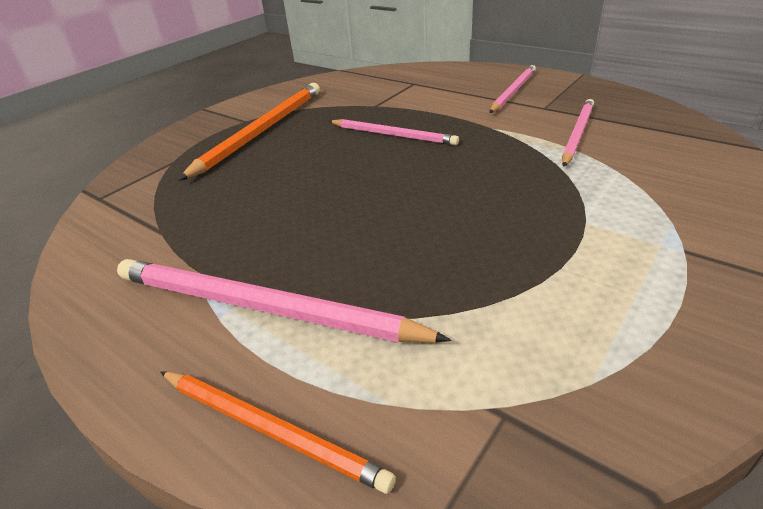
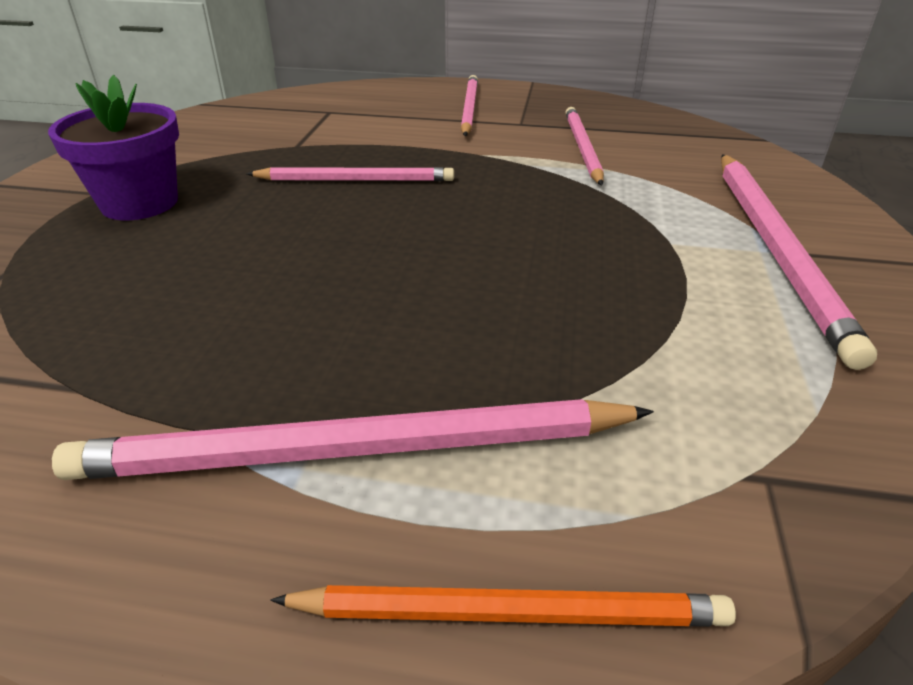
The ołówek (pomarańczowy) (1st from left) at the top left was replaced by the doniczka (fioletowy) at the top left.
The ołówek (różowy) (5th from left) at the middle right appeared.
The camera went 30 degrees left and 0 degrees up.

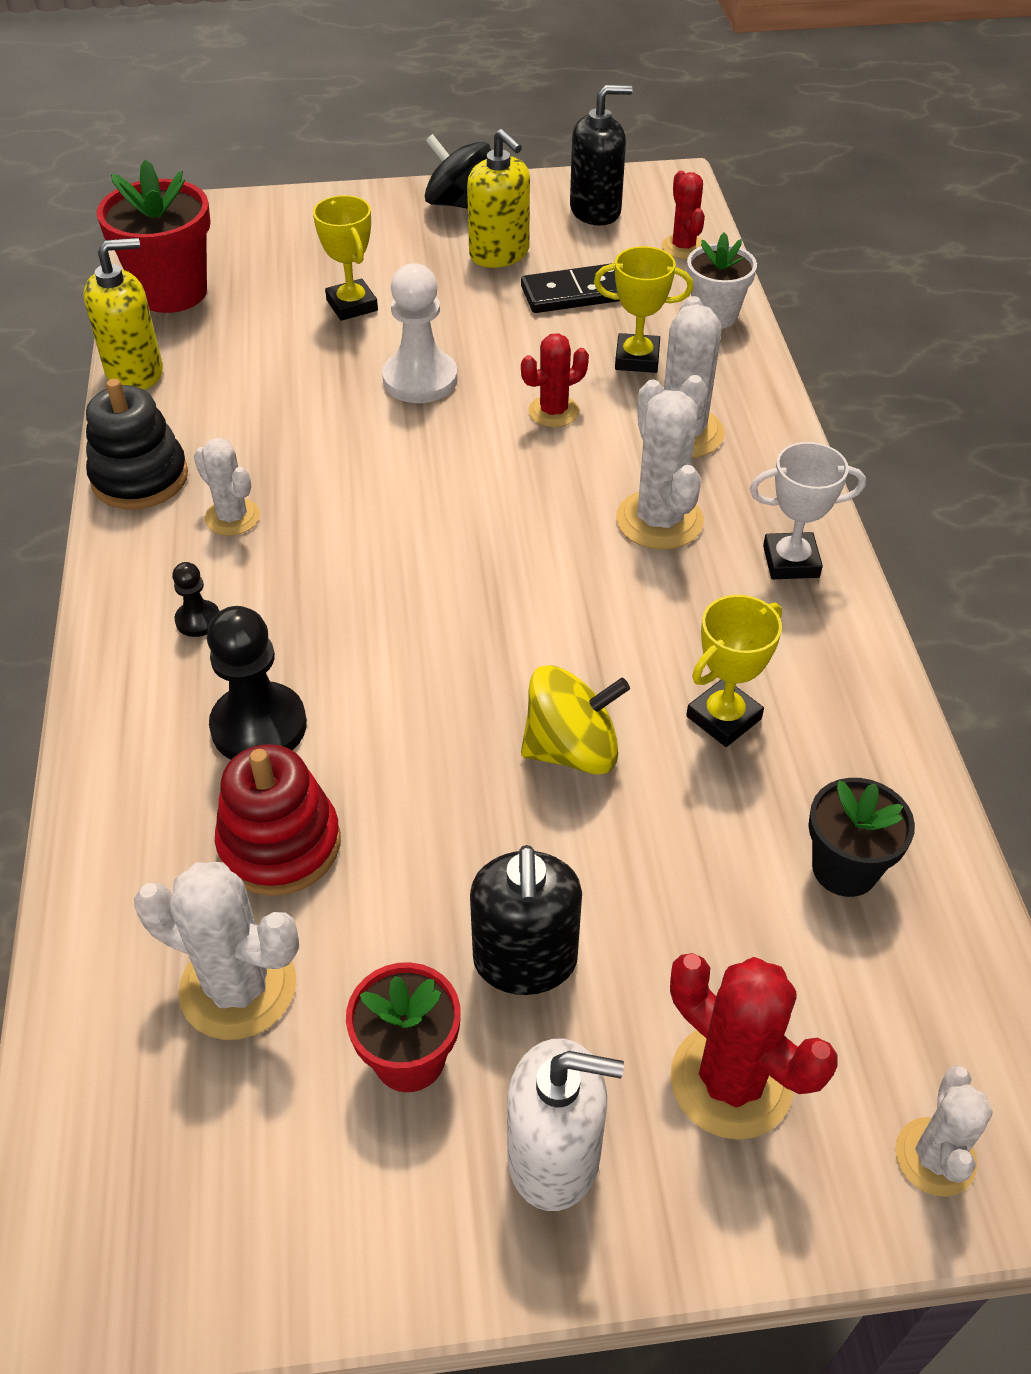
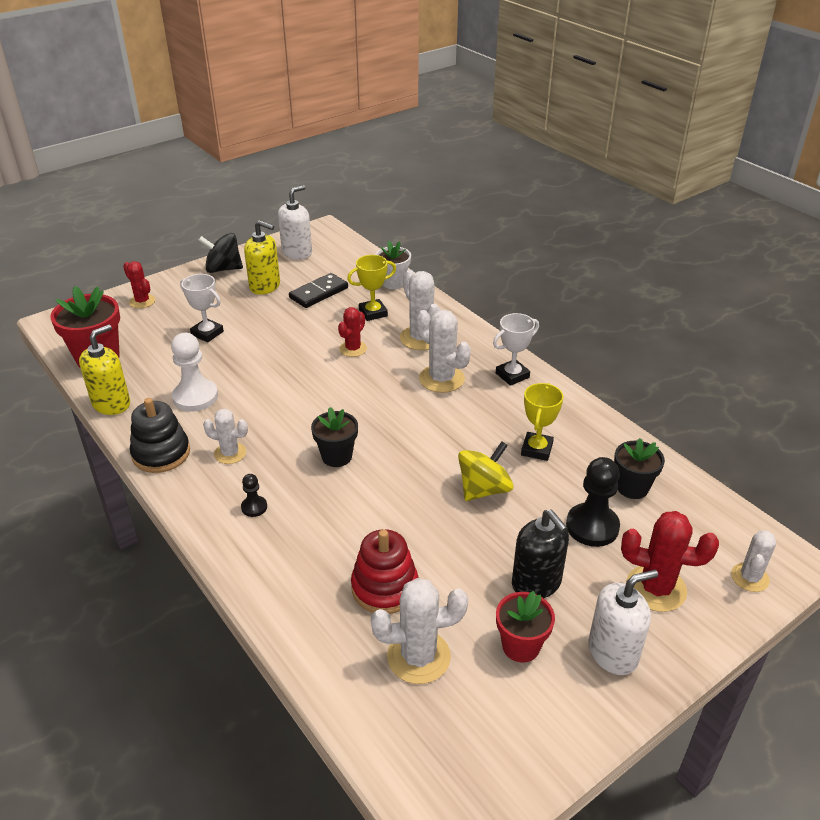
The pionek (czarny) (2nd from left) moved from the middle left to the middle right.
The puchar (żółty) (1st from left) at the top centre became the puchar (biały) (1st from left) at the middle left.
The pionek (biały) moved from the top centre to the middle left.
The dozownik mydła (czarny) (2nd from left) at the top centre became the dozownik mydła (biały) (1st from left) at the top centre.
The kaktus (czerwony) (2nd from left in the first image) moved from the top centre to the middle left.
The kaktus (biały) (5th from left) at the bottom right turned 45 degrees clockwise.
The doniczka (czarny) (1st from left) at the centre appeared.
The camera went 30 degrees left and 10 degrees down.

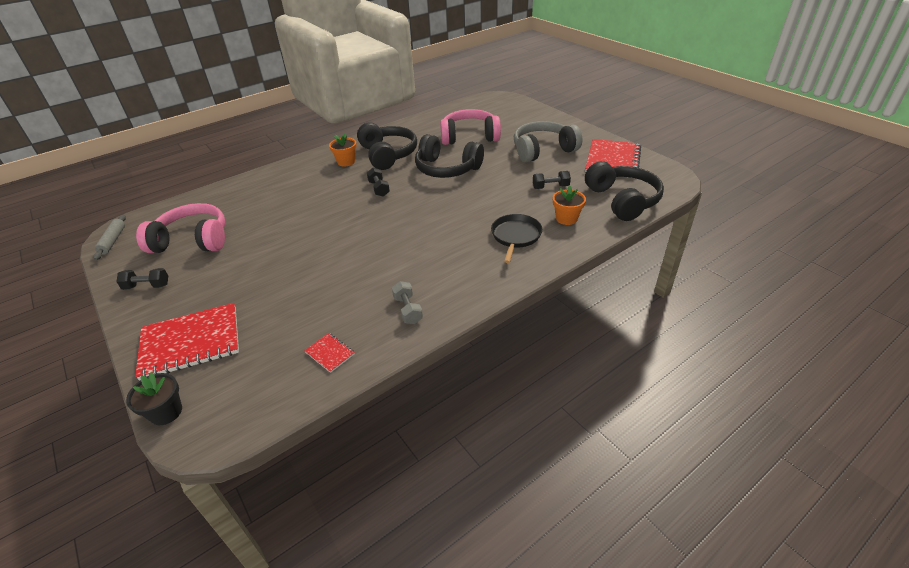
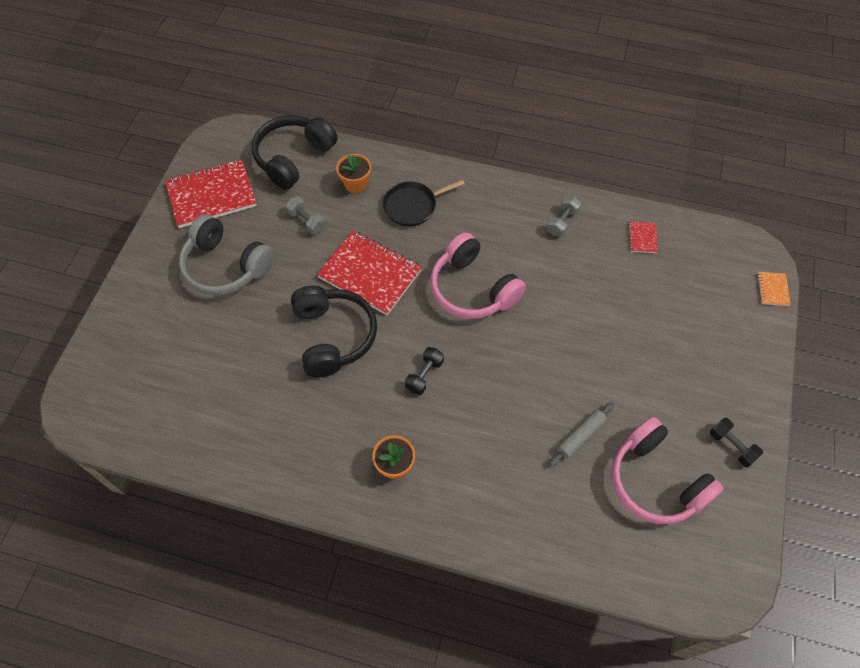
The wałek do ciasta (szary) moved from the middle left to the middle right.
The doniczka (czarny) at the bottom left was replaced by the zeszyt (pomarańczowy) at the middle right.
The zeszyt (czerwony) (1st from left in the first image) moved from the middle left to the centre.
The słuchawki (czarny) (1st from left) at the top centre disappeared.
The słuchawki (różowy) (2nd from left in the first image) moved from the top centre to the centre.
The hantel (czarny) (3rd from left) at the top centre became the hantel (szary) (1st from left) at the top centre.
The camera went 130 degrees left and 20 degrees up.

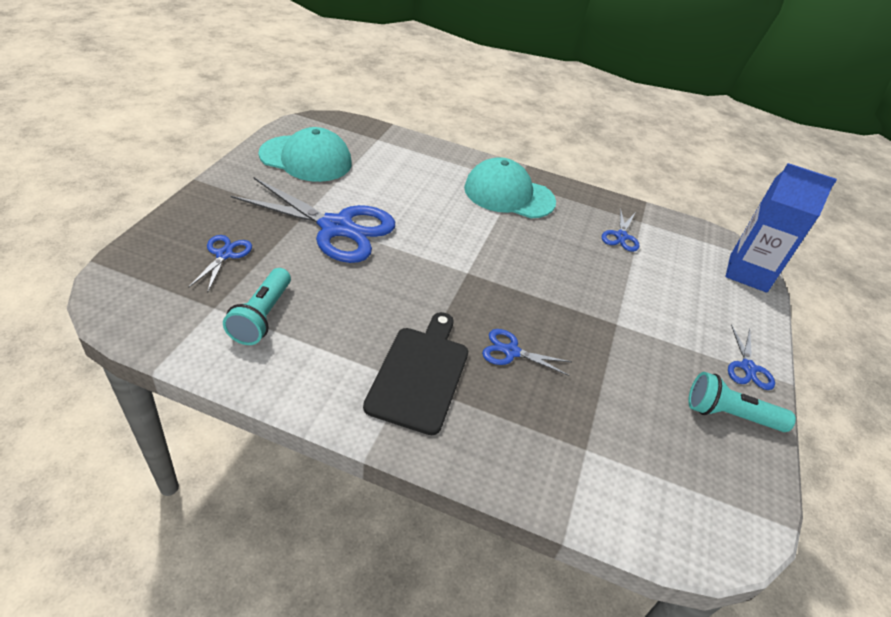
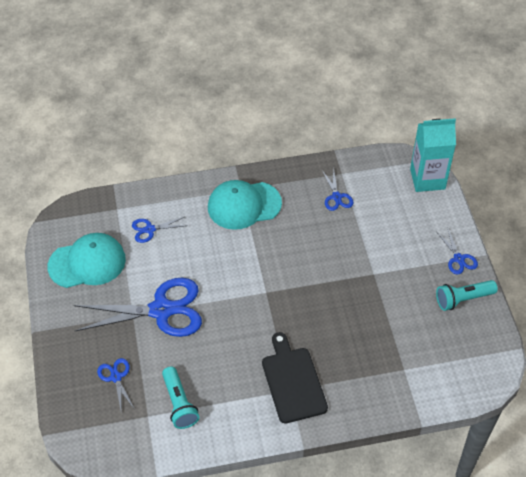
The nożyczki (niebieski) (3rd from left) moved from the centre to the middle left.
The karton mleka (niebieski) at the middle right became the karton mleka (turkusowy) at the top right.
The camera went 25 degrees left and 10 degrees up.

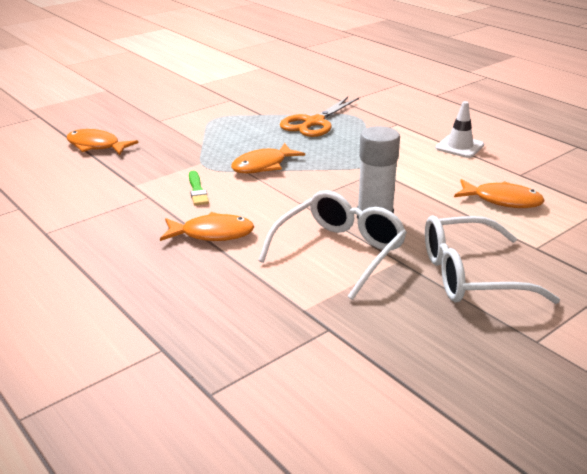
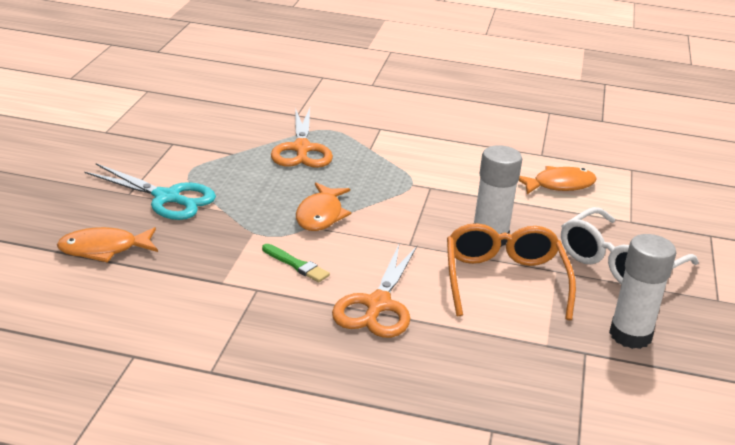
The ryba (pomarańczowy) (2nd from left) at the centre was replaced by the nożyczki (pomarańczowy) (2nd from left) at the centre.
The okulary (biały) (1st from left) at the centre became the okulary (pomarańczowy) at the middle right.
The pachołek (biały) at the top right disappeared.
The nożyczki (turkusowy) at the middle left appeared.
The klej w sztyfcie (biały) (2nd from left) at the middle right appeared.
The camera went 40 degrees left and 0 degrees up.

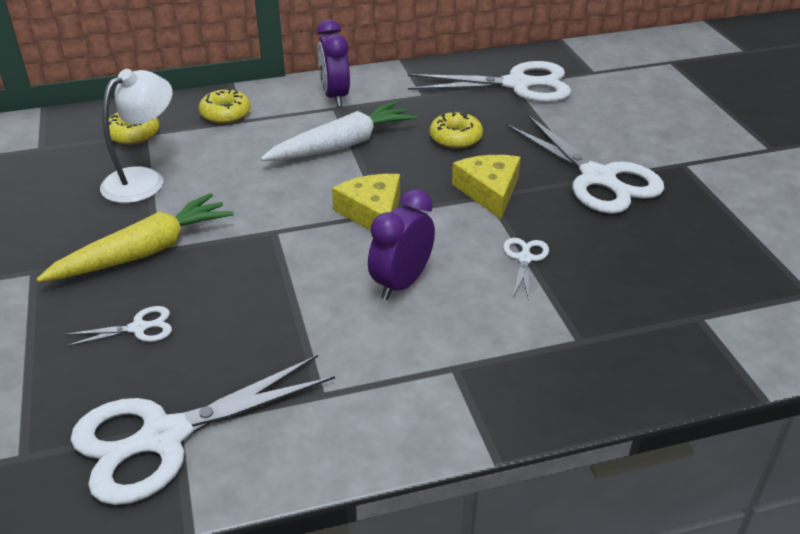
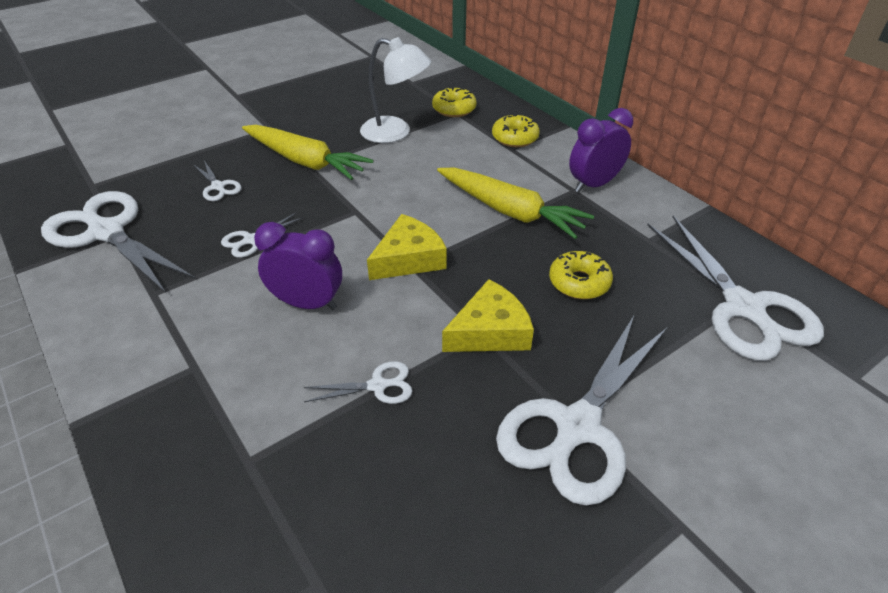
The marchewka (biały) at the top centre became the marchewka (żółty) (2nd from left) at the centre.
The nożyczki (biały) (3rd from left) at the middle left appeared.
The camera went 70 degrees right and 5 degrees up.

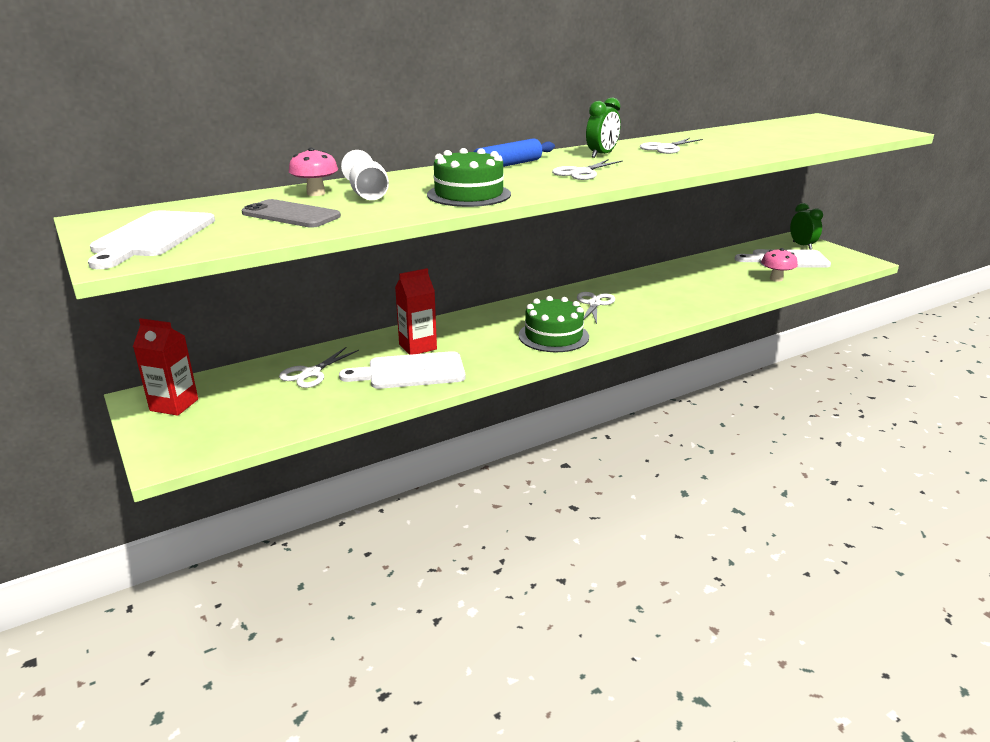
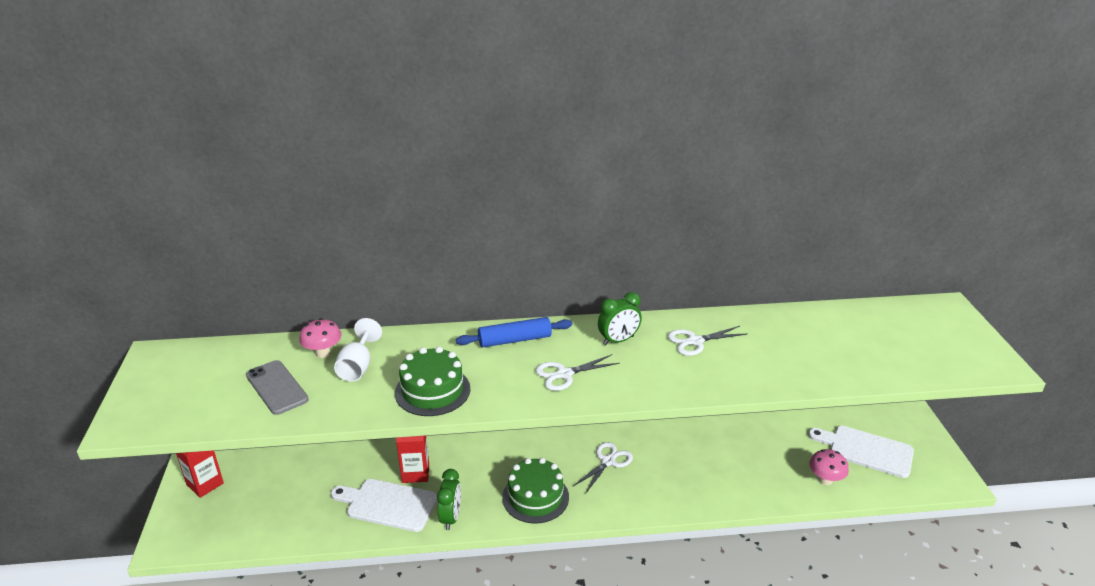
The deska do krojenia (biały) (1st from left) at the top left disappeared.
The nożyczki (biały) (1st from left) at the middle left disappeared.
The budzik (zielony) (2nd from left in the first image) moved from the top right to the bottom centre.
The camera went 25 degrees right and 5 degrees up.

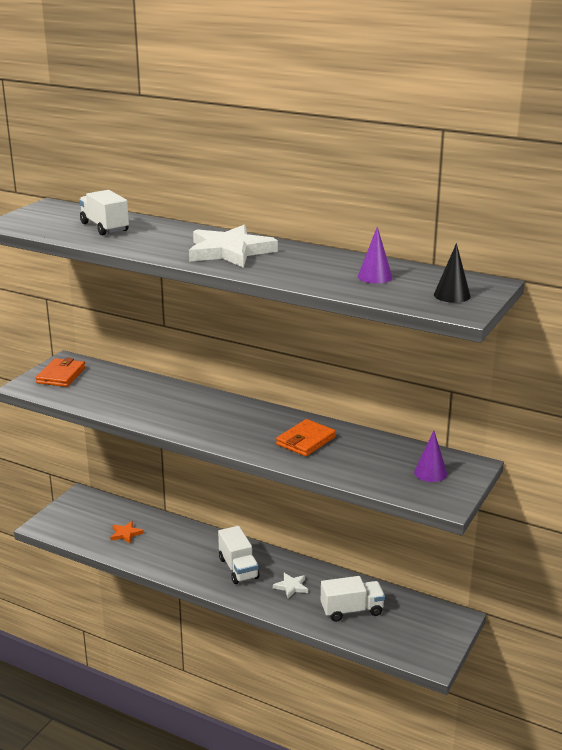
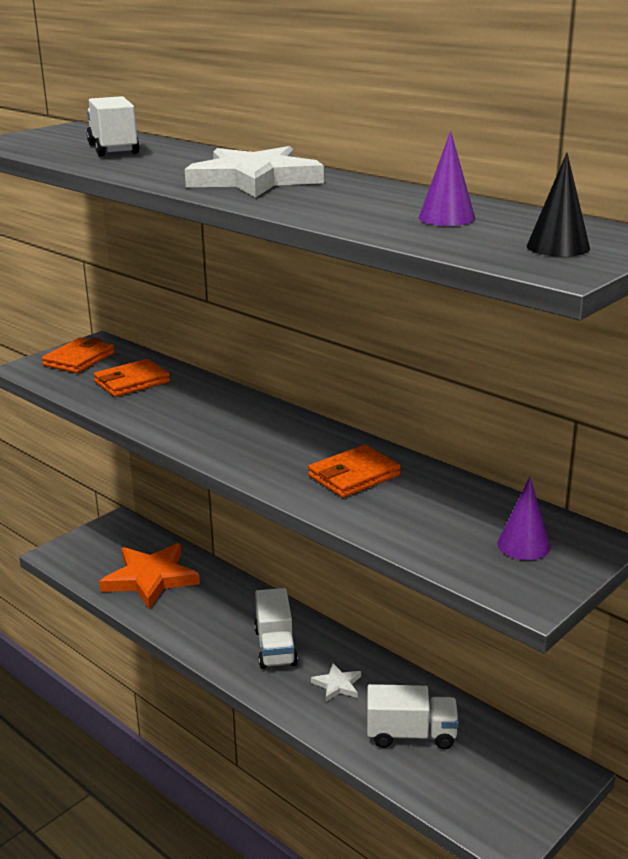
The gwiazda (pomarańczowy) at the bottom left changed to 2.20 times the size.
The portfel (pomarańczowy) (2nd from left) at the middle left appeared.
The camera went 15 degrees right and 0 degrees up.

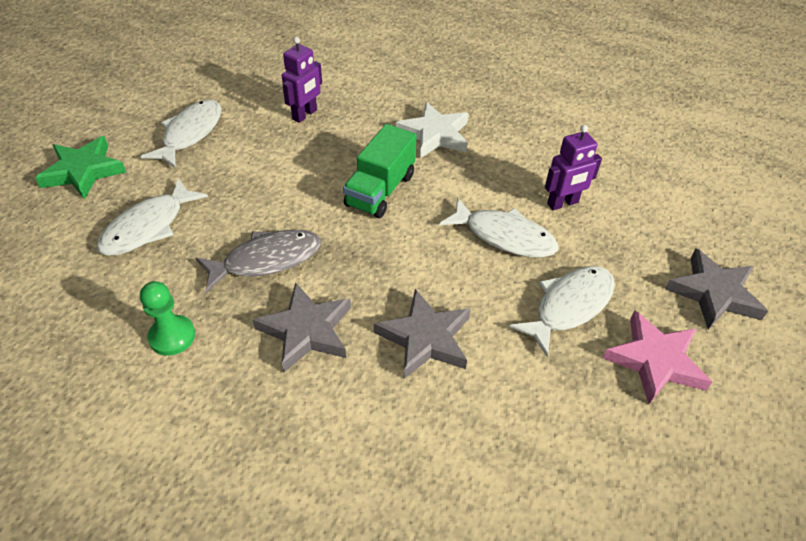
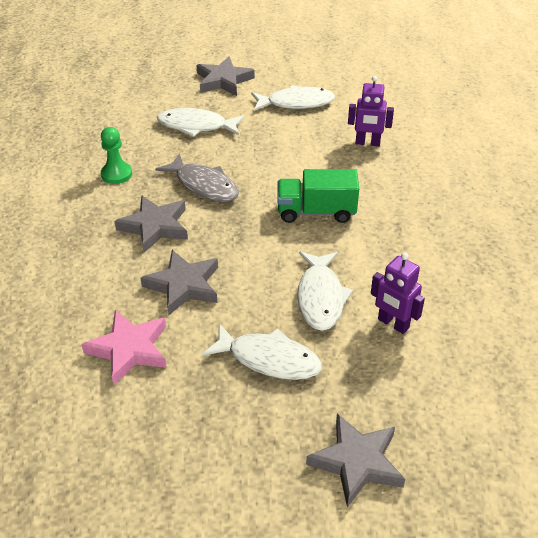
The gwiazda (zielony) at the top left became the gwiazda (szary) (3rd from left) at the top centre.
The gwiazda (biały) at the top centre disappeared.
The gwiazda (różowy) moved from the middle right to the middle left.
The camera went 65 degrees right and 5 degrees down.

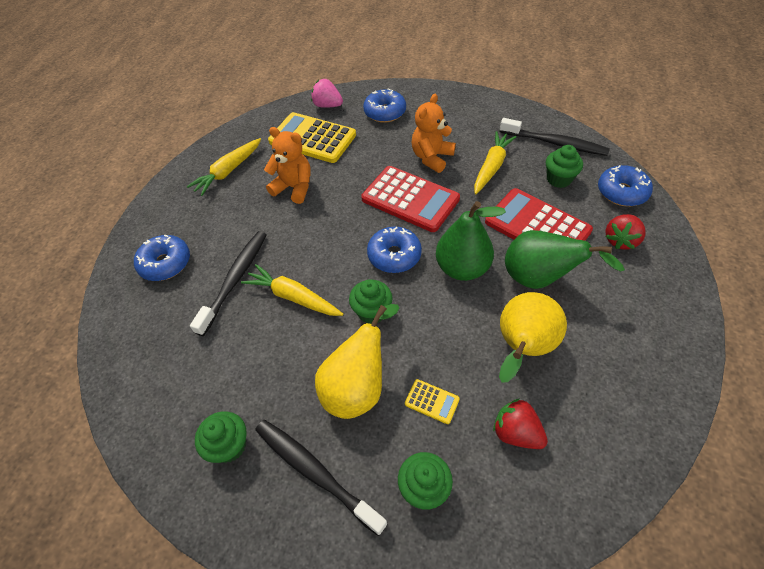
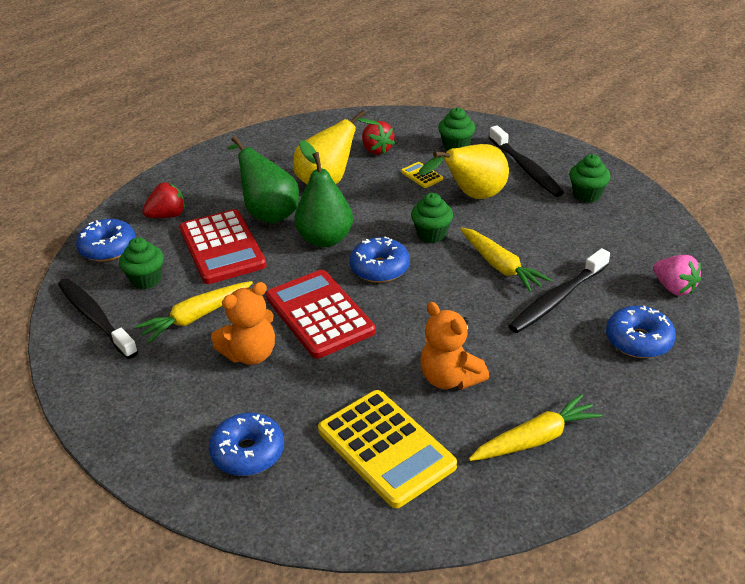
The truskawka (różowy) moved from the top centre to the middle right.
The camera went 155 degrees left and 15 degrees down.

